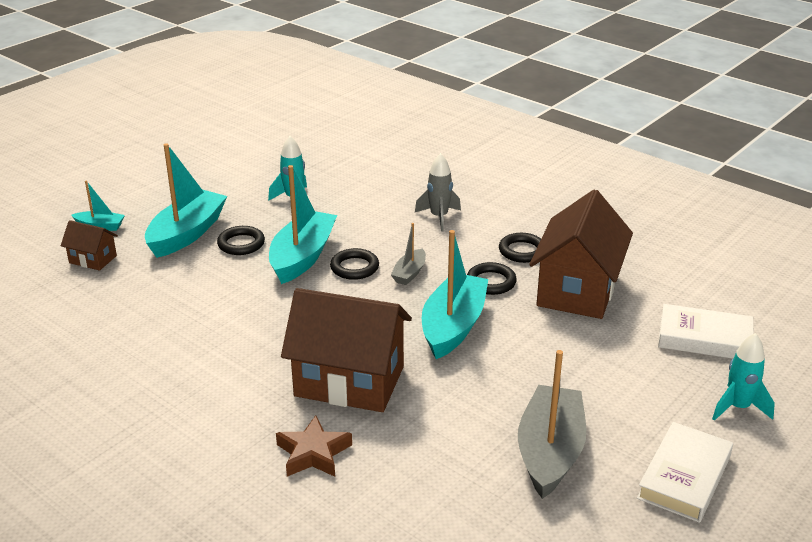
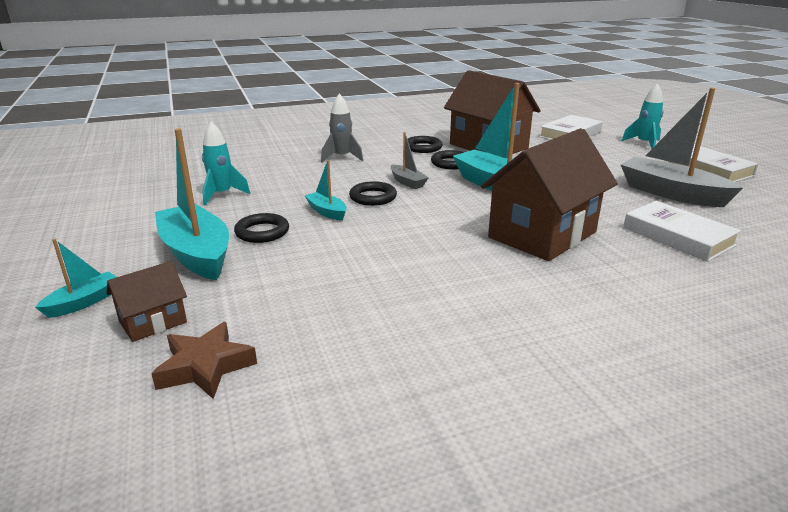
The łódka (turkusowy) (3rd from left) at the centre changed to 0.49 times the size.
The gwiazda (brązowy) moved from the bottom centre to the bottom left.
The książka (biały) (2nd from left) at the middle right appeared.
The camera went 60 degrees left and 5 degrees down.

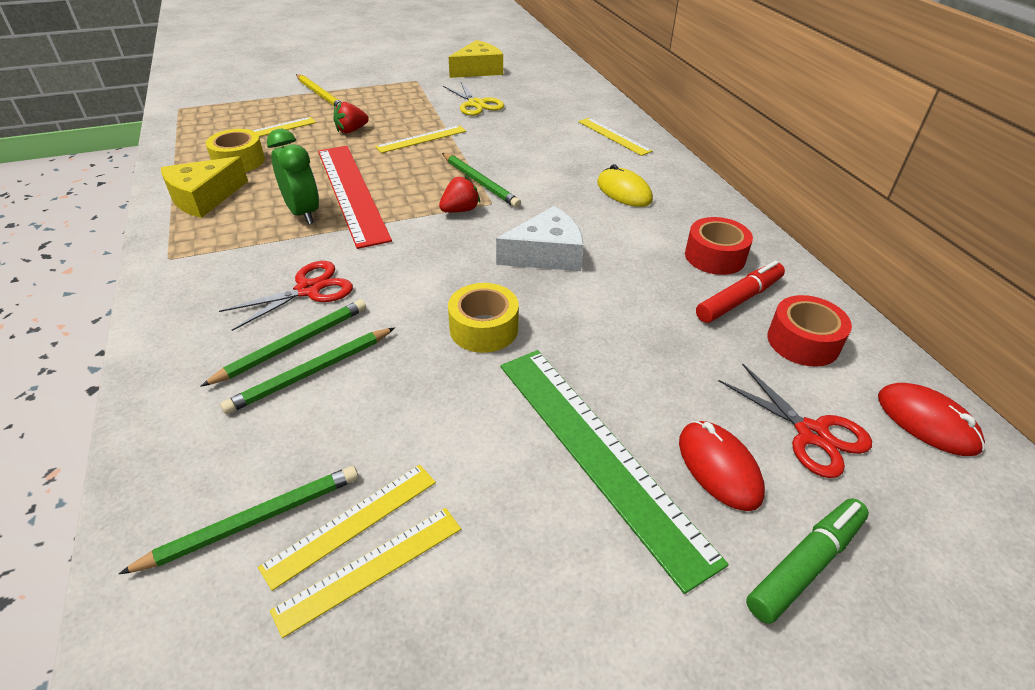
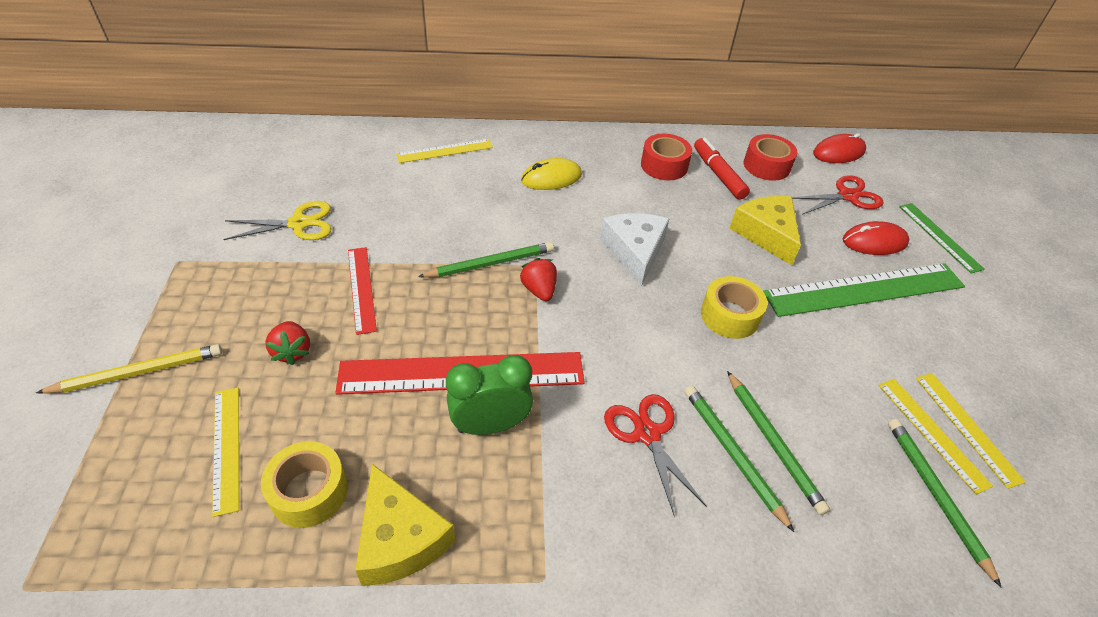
The linijka (żółty) (4th from left) at the top centre became the linijka (czerwony) (1st from left) at the middle left.
The ser (żółty) (2nd from left) moved from the top centre to the middle right.
The flamaster (zielony) at the bottom right was replaced by the linijka (zielony) (2nd from left) at the middle right.
The camera went 75 degrees left and 5 degrees up.

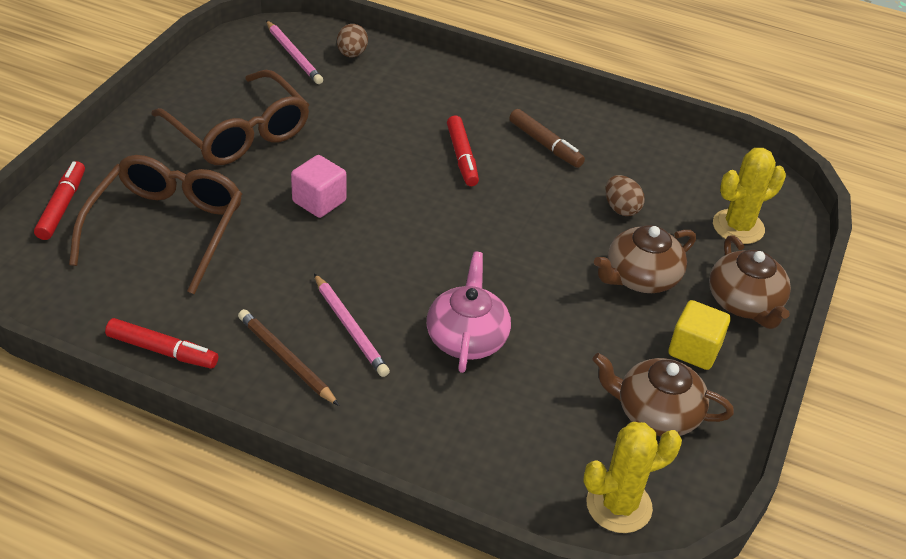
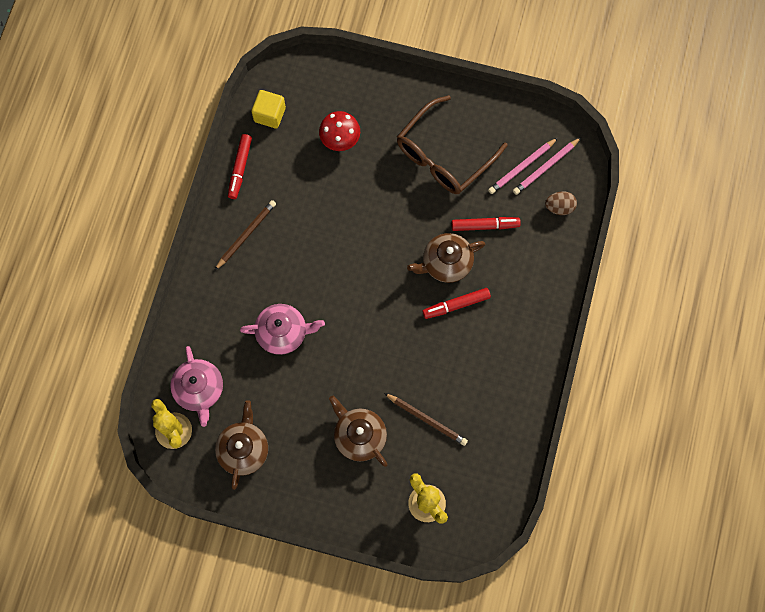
The flamaster (czerwony) (1st from left in the first image) moved from the middle left to the centre.
The okulary (brązowy) (1st from left) at the middle left was replaced by the grzyb (czerwony) at the top centre.
The sześcian (różowy) at the top centre disappeared.
The ołówek (różowy) (2nd from left in the first image) moved from the centre to the top right.
The flamaster (brązowy) at the top centre disappeared.
The jajko (brązowy) (2nd from left) at the middle right was replaced by the ołówek (brązowy) (2nd from left) at the bottom centre.
The sześcian (żółty) moved from the middle right to the top centre.
The imbryk (brązowy) (3rd from left) moved from the middle right to the centre.
The imbryk (różowy) (1st from left) at the middle left appeared.
The camera went 85 degrees right and 30 degrees up.

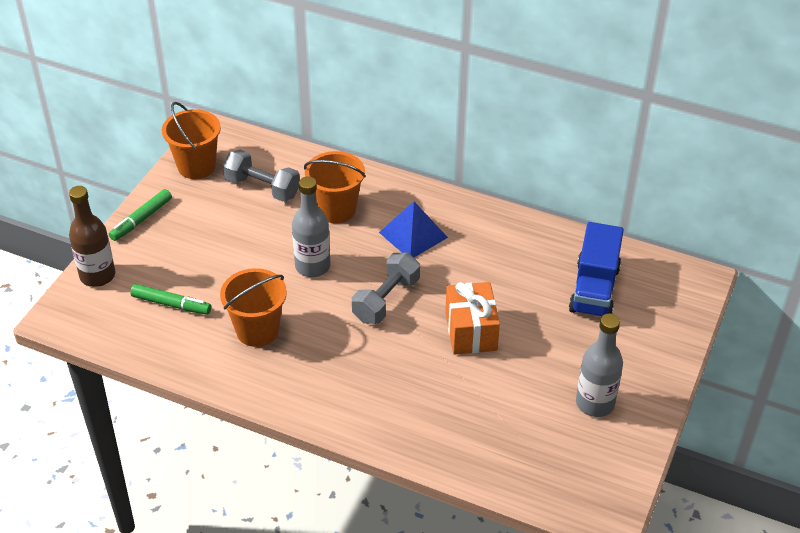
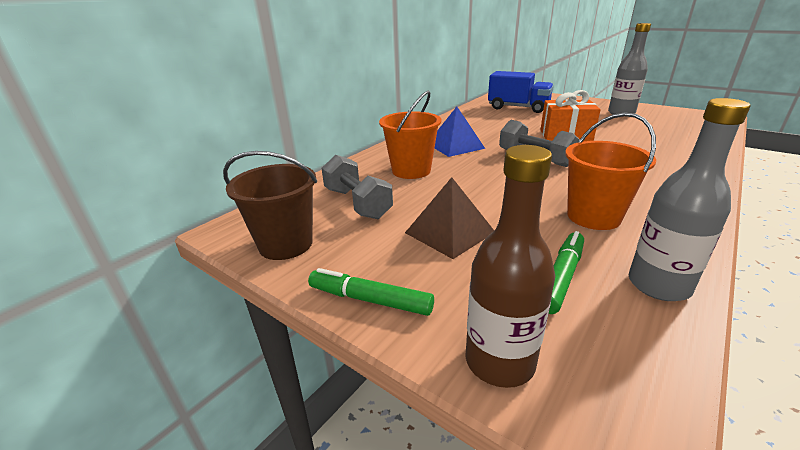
The flamaster (zielony) (1st from left) at the middle left turned 150 degrees clockwise.
The wiadro (pomarańczowy) (1st from left) at the top left became the wiadro (brązowy) at the centre.
The hantel (szary) (1st from left) at the top left turned 75 degrees counterclockwise.
The butelka (szary) (1st from left in the first image) moved from the centre to the middle right.
The piramida (brązowy) at the centre appeared.
The camera went 75 degrees left and 15 degrees down.

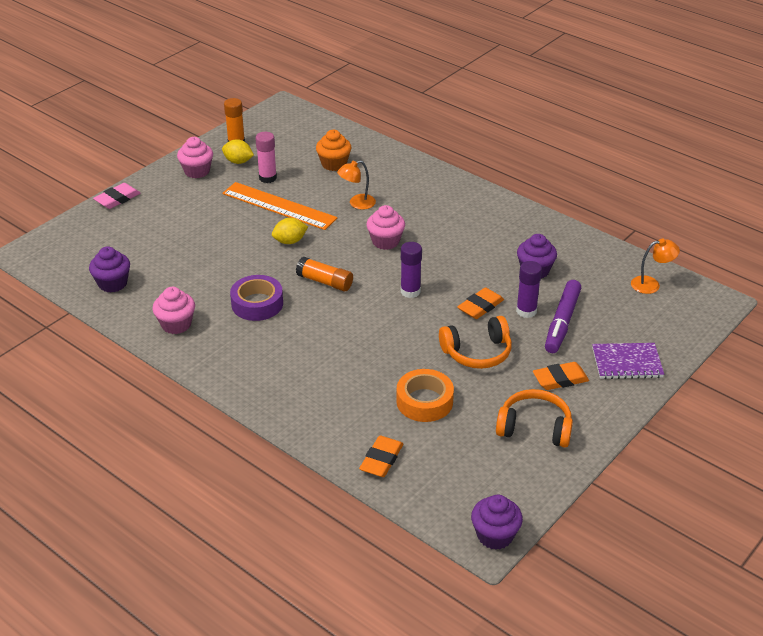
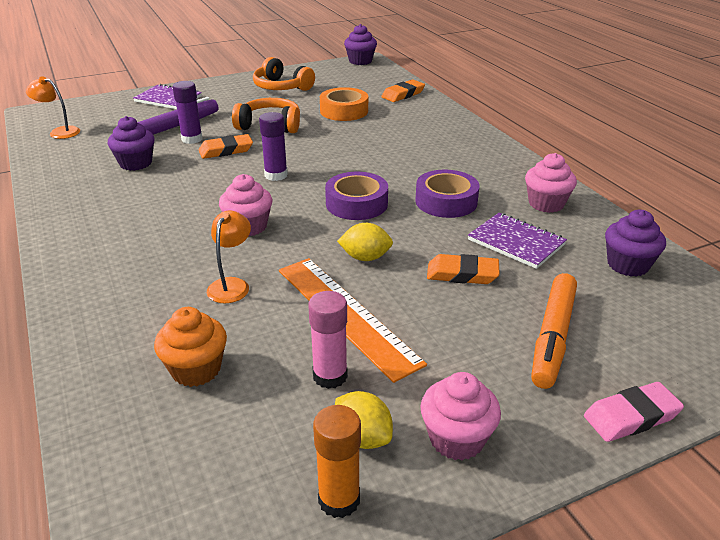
The klej w sztyfcie (pomarańczowy) (2nd from left) at the centre was replaced by the taśma klejąca (fioletowy) (1st from left) at the centre.
The lampka (pomarańczowy) (1st from left in the first image) at the top centre turned 75 degrees counterclockwise.
The gumka do mazania (pomarańczowy) (3rd from left) moved from the middle right to the centre.
The zeszyt (fioletowy) (2nd from left) at the middle right appeared.
The flamaster (pomarańczowy) at the middle right appeared.
The camera went 155 degrees left and 5 degrees down.

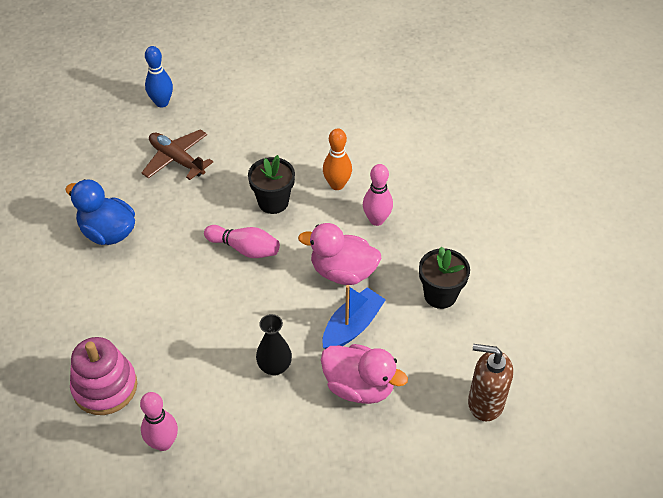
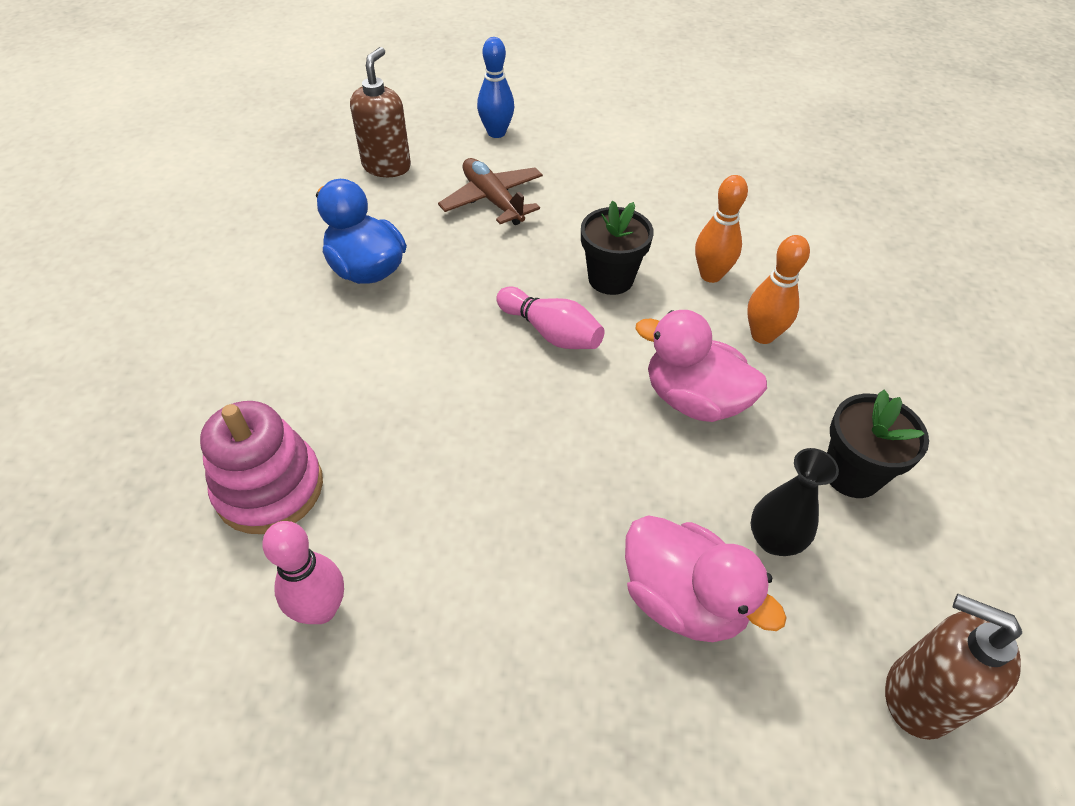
The wazon (czarny) moved from the bottom centre to the middle right.
The łódka (niebieski) at the centre disappeared.
The kręgiel (różowy) (3rd from left) at the centre became the kręgiel (pomarańczowy) (2nd from left) at the middle right.
The dozownik mydła (brązowy) (1st from left) at the top centre appeared.
The camera went 15 degrees right and 0 degrees up.

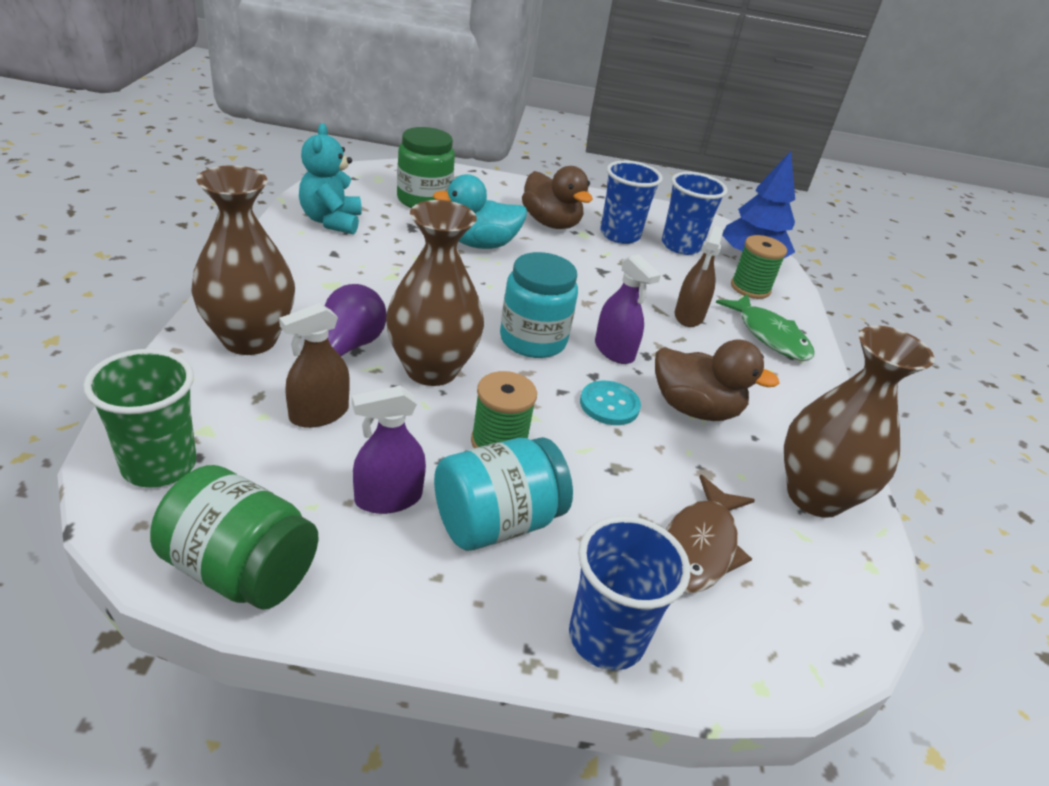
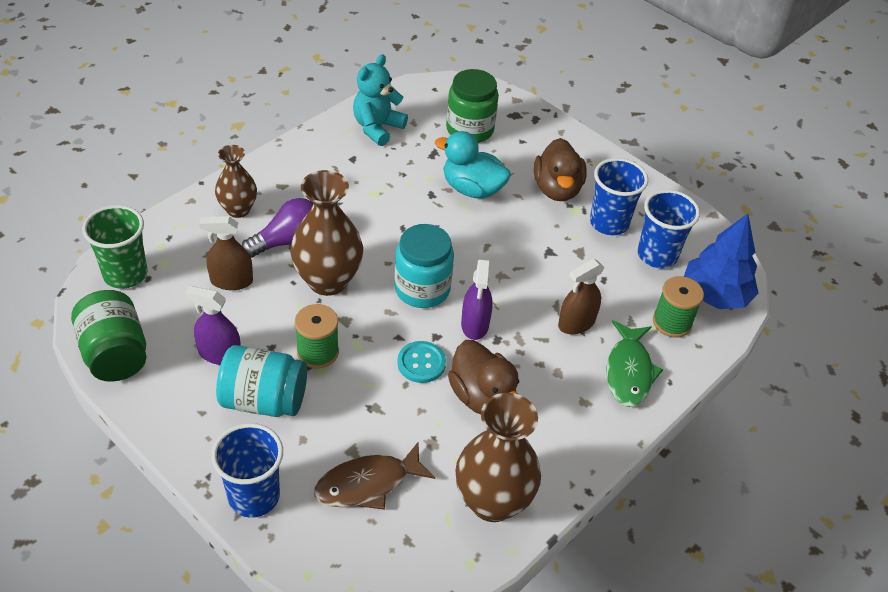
The wazon (brązowy) (1st from left) at the top left changed to 0.61 times the size.
The camera went 40 degrees right and 10 degrees up.

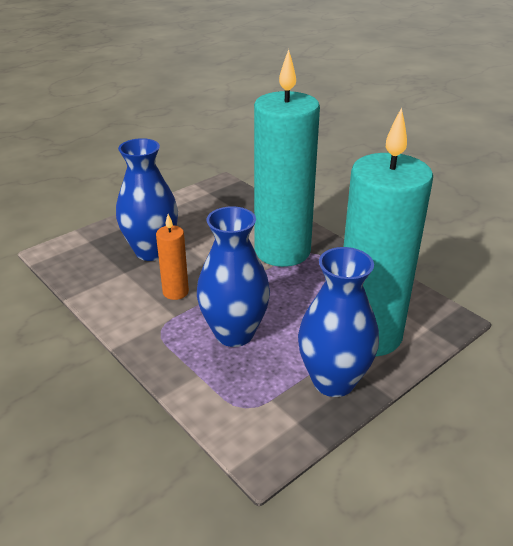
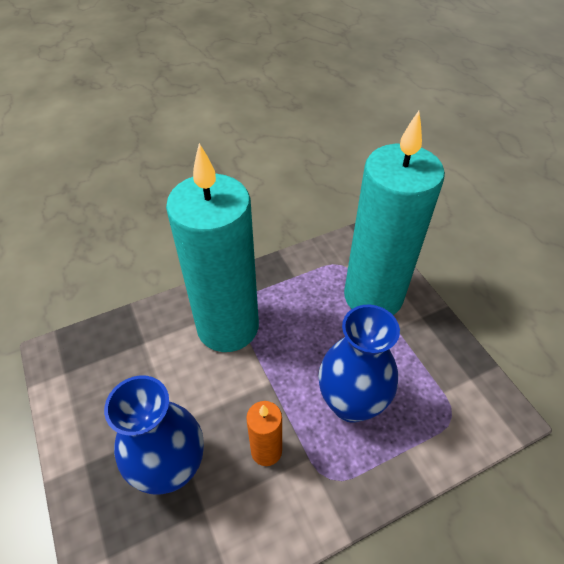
The wazon (niebieski) (3rd from left) at the centre disappeared.
The camera went 75 degrees left and 15 degrees up.

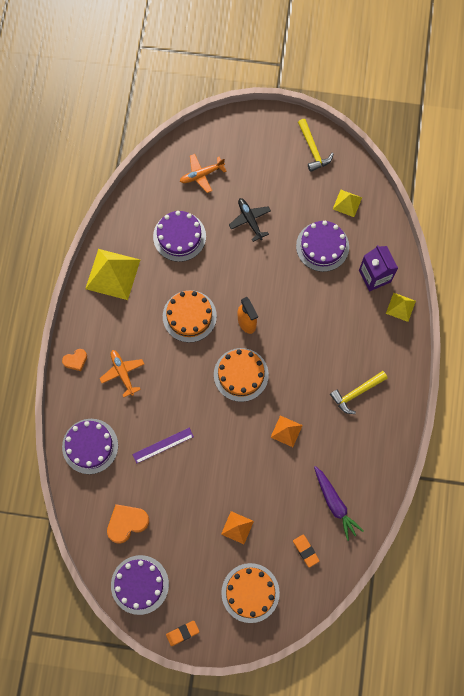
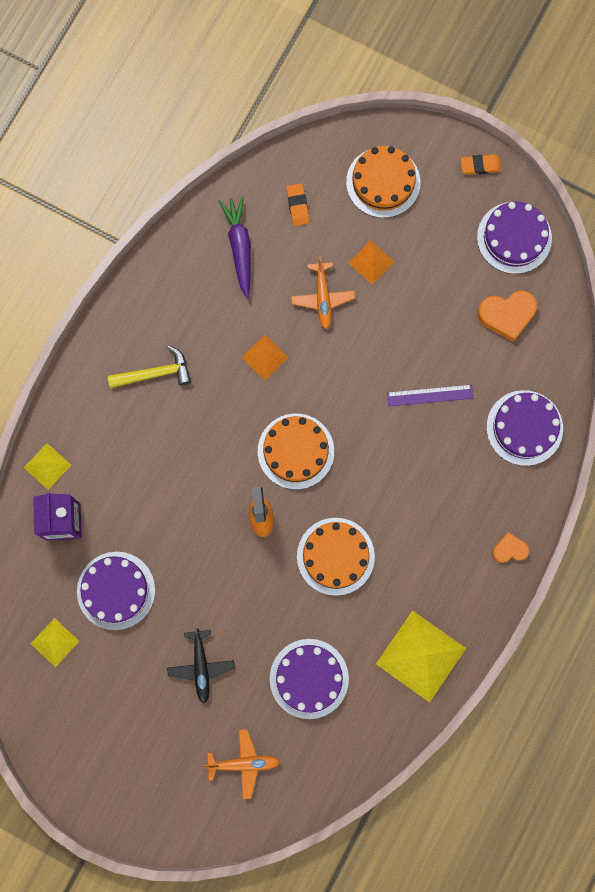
The samolot (pomarańczowy) (1st from left in the first image) moved from the middle left to the top centre.
The młotek (żółty) (1st from left) at the top right disappeared.
The camera went 160 degrees left and 5 degrees up.

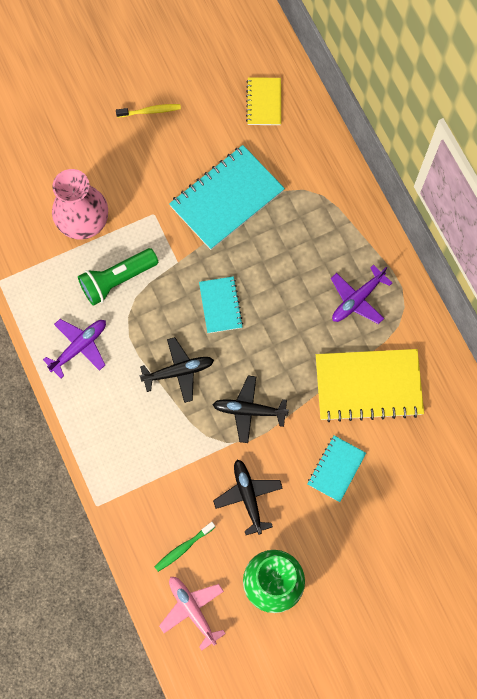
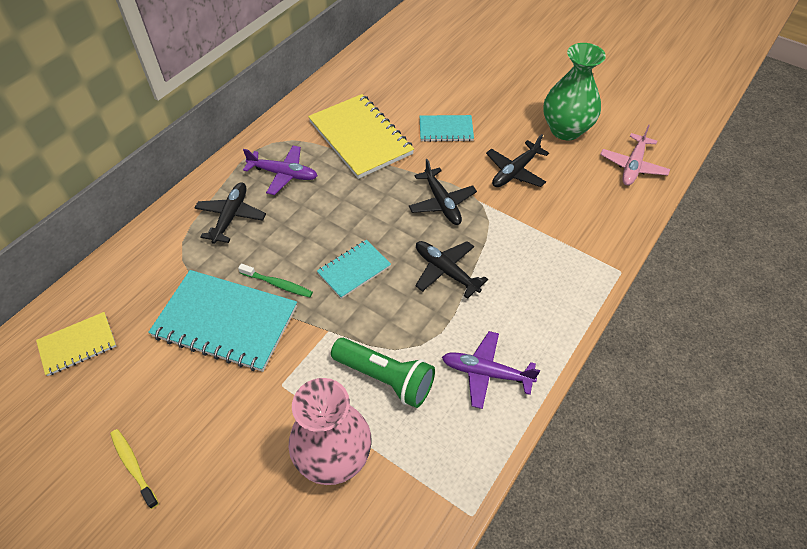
The szczoteczka do zębów (zielony) moved from the bottom centre to the centre.
The samolot (czarny) (1st from left) at the middle left appeared.
The camera went 120 degrees left and 20 degrees down.

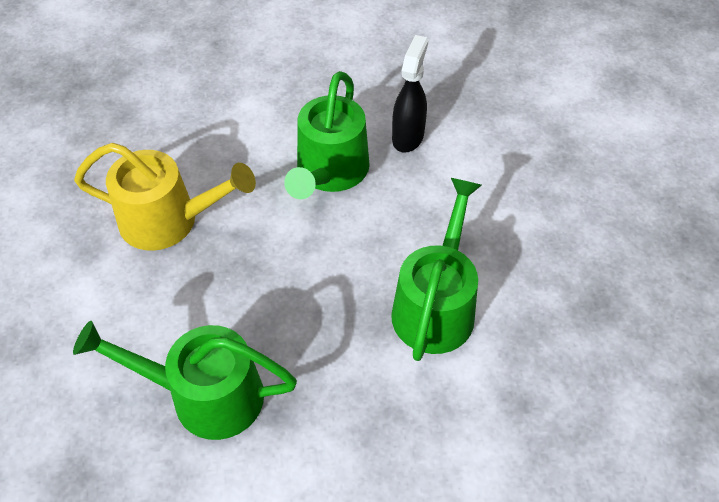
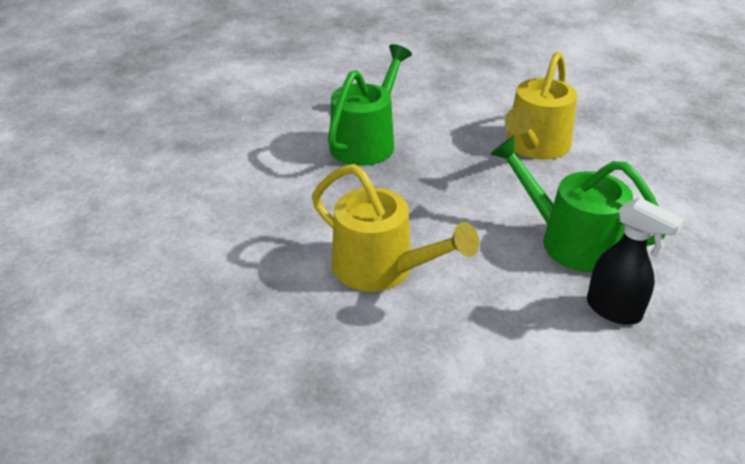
The konewka (zielony) (3rd from left) at the centre became the konewka (żółty) (1st from left) at the centre.
The camera went 110 degrees right and 15 degrees down.

